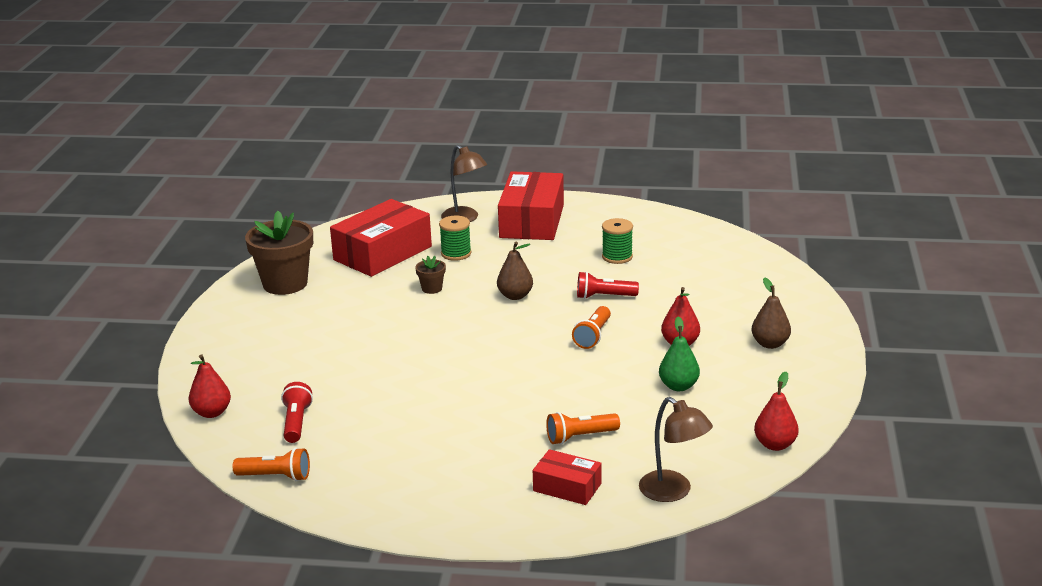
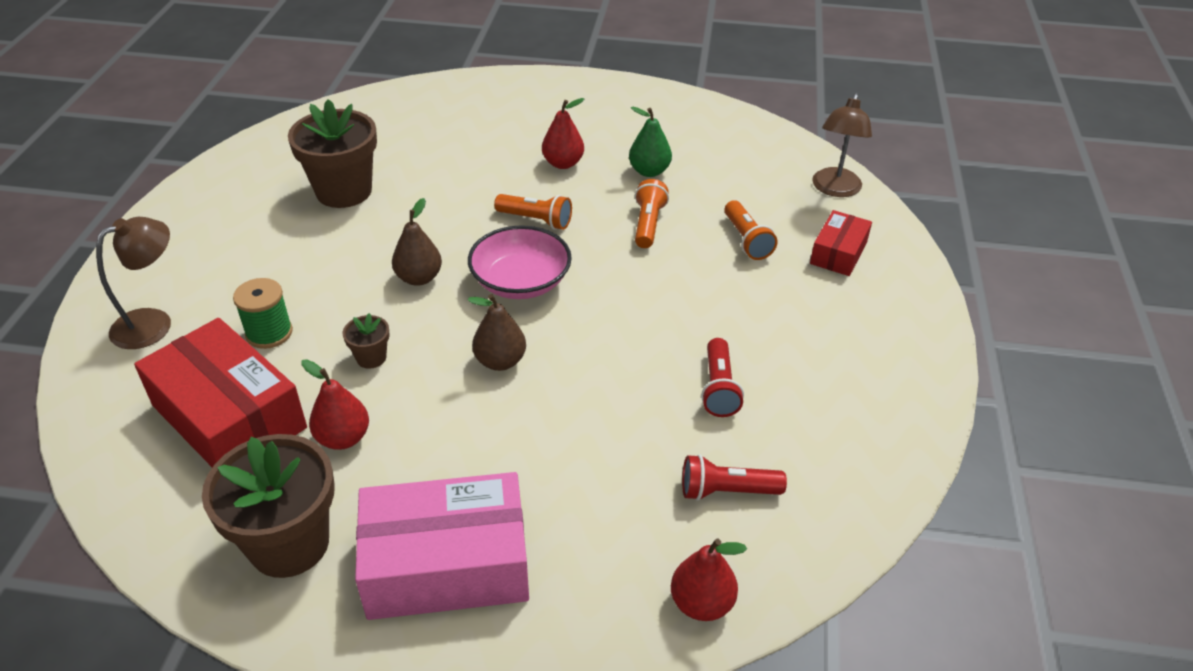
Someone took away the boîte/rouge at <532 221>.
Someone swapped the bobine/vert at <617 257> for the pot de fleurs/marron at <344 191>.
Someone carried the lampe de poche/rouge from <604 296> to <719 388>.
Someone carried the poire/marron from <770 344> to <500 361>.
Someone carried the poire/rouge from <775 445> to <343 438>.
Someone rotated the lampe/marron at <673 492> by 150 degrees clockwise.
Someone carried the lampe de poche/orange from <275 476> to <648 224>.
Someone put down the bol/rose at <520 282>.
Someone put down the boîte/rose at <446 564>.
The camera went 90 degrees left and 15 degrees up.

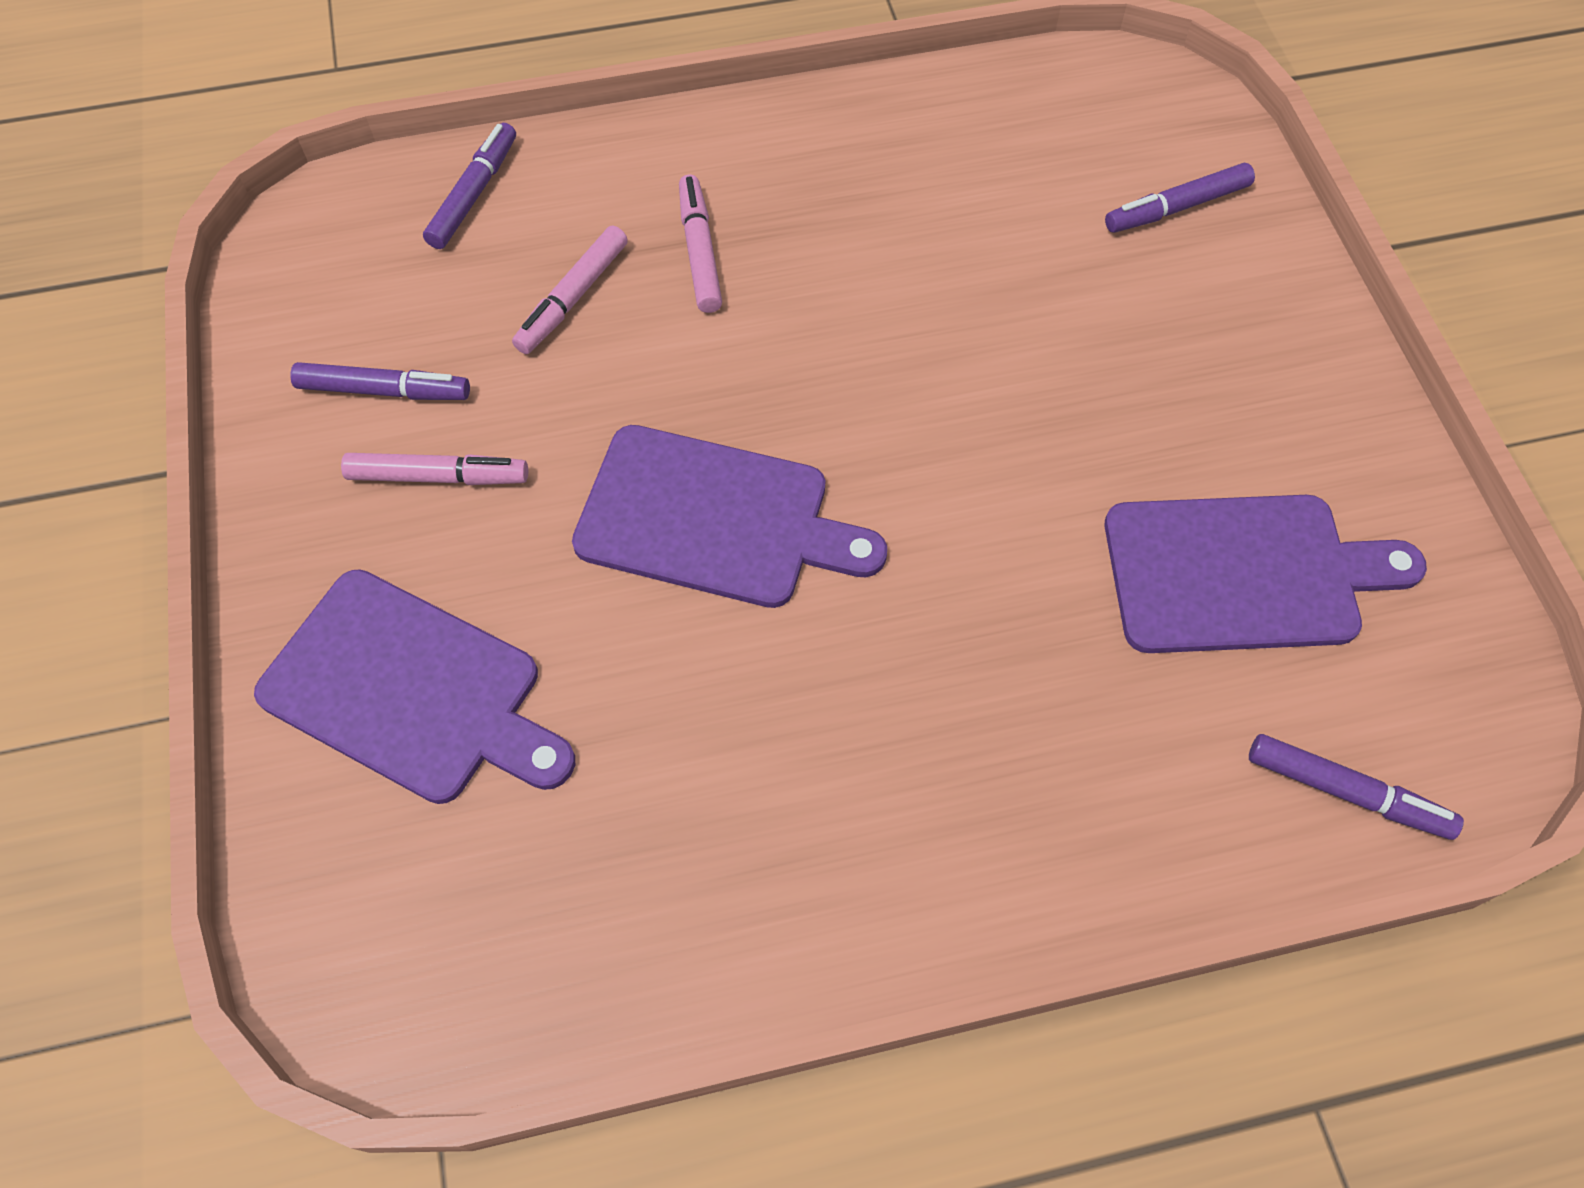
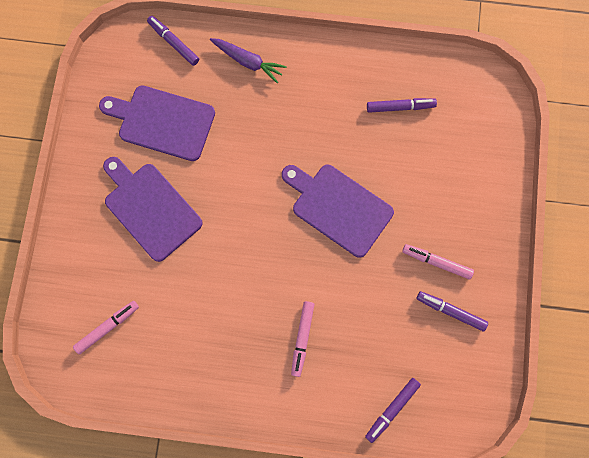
Someone carried the feutre/violet from <1176 208> to <400 107>.
Someone carried the feutre/rose from <572 298> to <108 327>.
Someone carried the planche à découper/violet from <410 691> to <150 208>.
Someone put down the carotte/violet at <248 62>.
The camera went 160 degrees left and 15 degrees up.

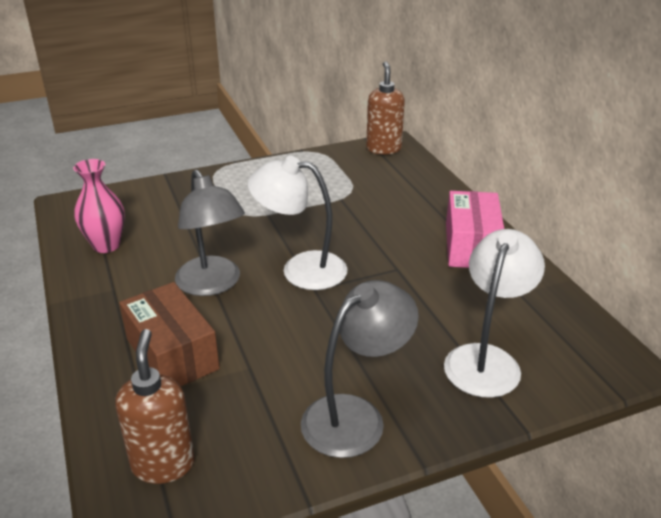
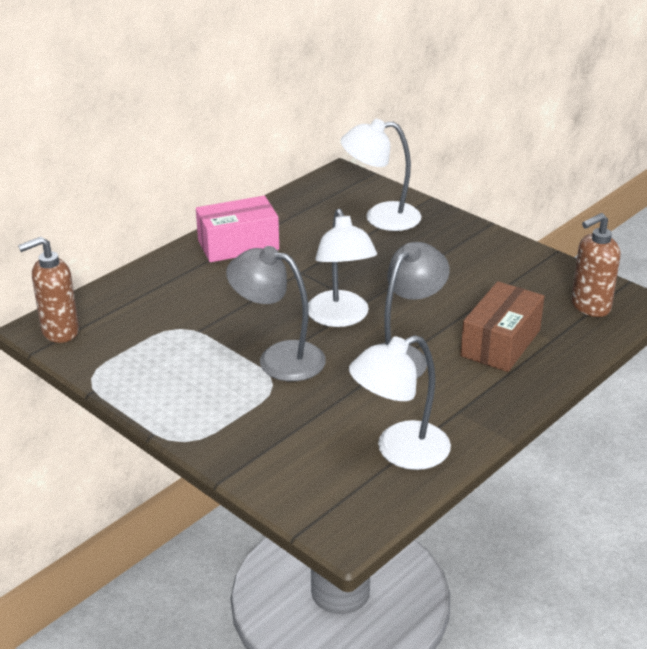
Someone swapped the vase/rose at <106 245> for the lampe/blanc at <399 451>.
Someone carried the lampe/gris from <355 416> to <278 358>.
The camera went 115 degrees left and 0 degrees up.

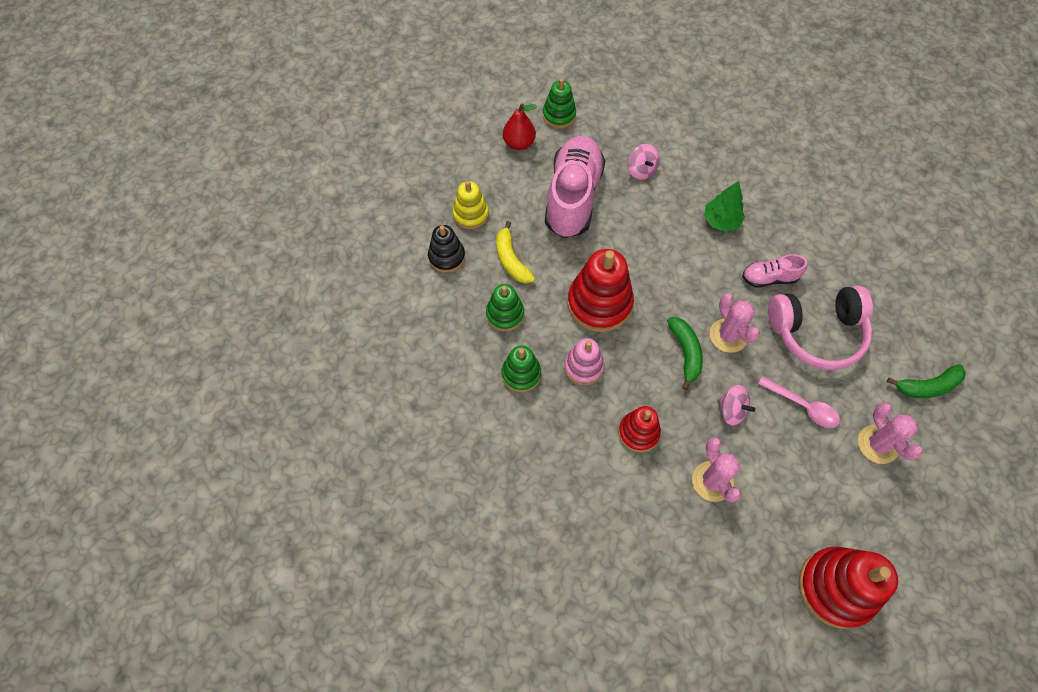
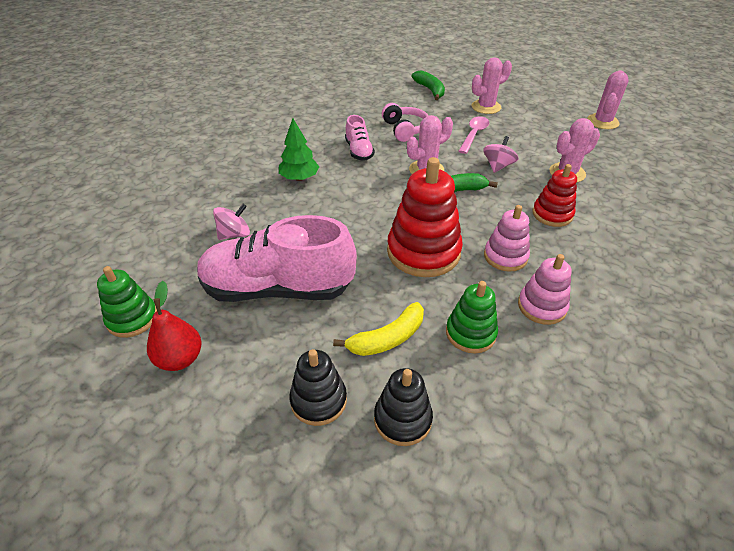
Someone repainted the jouet à empiler/jaune at <471 214>, which became the jouet à empiler/noir at <318 400>.
Someone scaled the casque audio/rose at <816 332> by 0.61.
Someone repainted the jouet à empiler/vert at <521 374>, which became the jouet à empiler/rose at <541 306>.
Someone swapped the jouet à empiler/rouge at <836 588> for the cactus/rose at <602 122>.
The camera went 100 degrees left and 20 degrees down.

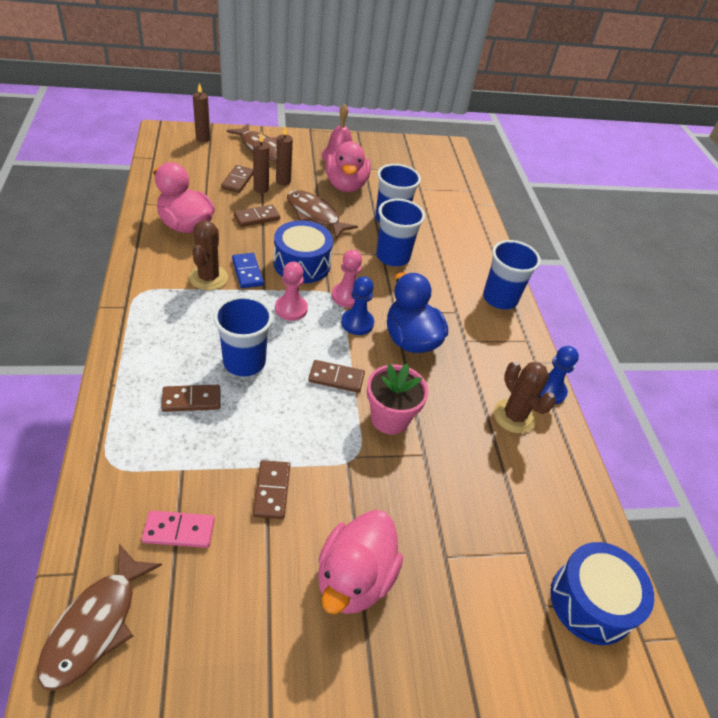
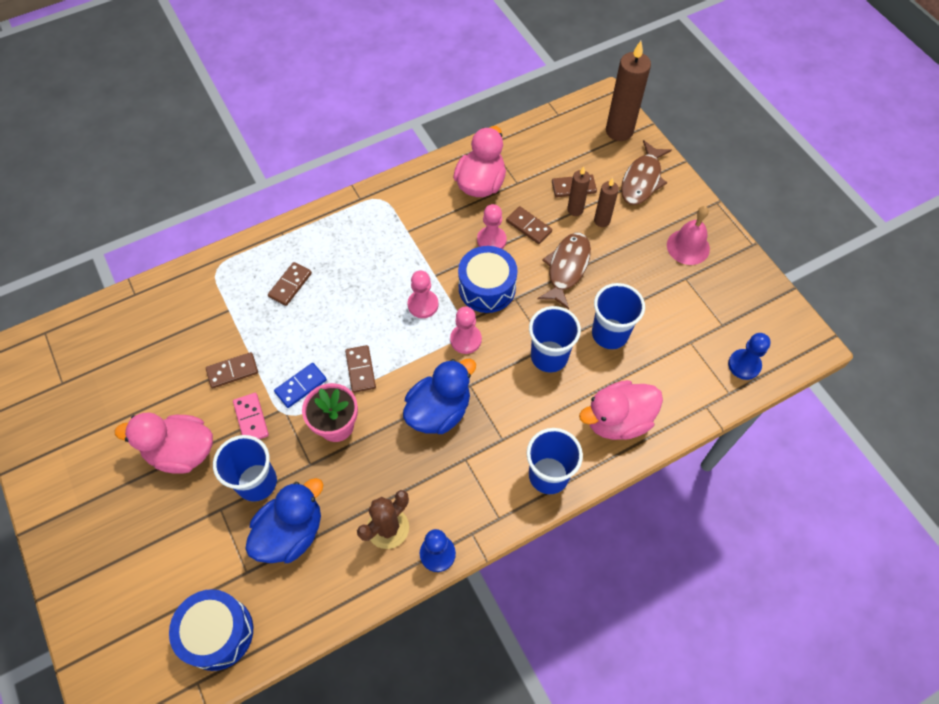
Someone scaled the bougie/marron at <203 139> by 1.82.
Someone carried the canard/rose from <346 185> to <617 420>.
Someone took away the cactus/marron at <208 278>.
Someone carried the domino/bleu from <247 272> to <301 386>.
Someone carried the pion/bleu from <357 323> to <744 365>.
Someone carried the gobelet/bleu from <244 362> to <257 482>.
Someone rotated the domino/marron at <191 400> by 60 degrees clockwise.
Someone carried the domino/rose from <179 530> to <251 419>.
Someone took away the poisson/marron at <96 624>.
Someone put down the pion/rose at <491 240>.
Someone put down the canard/bleu at <291 532>.
The camera went 75 degrees right and 15 degrees up.

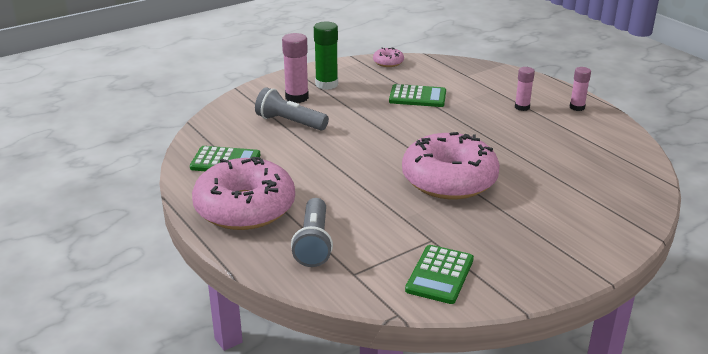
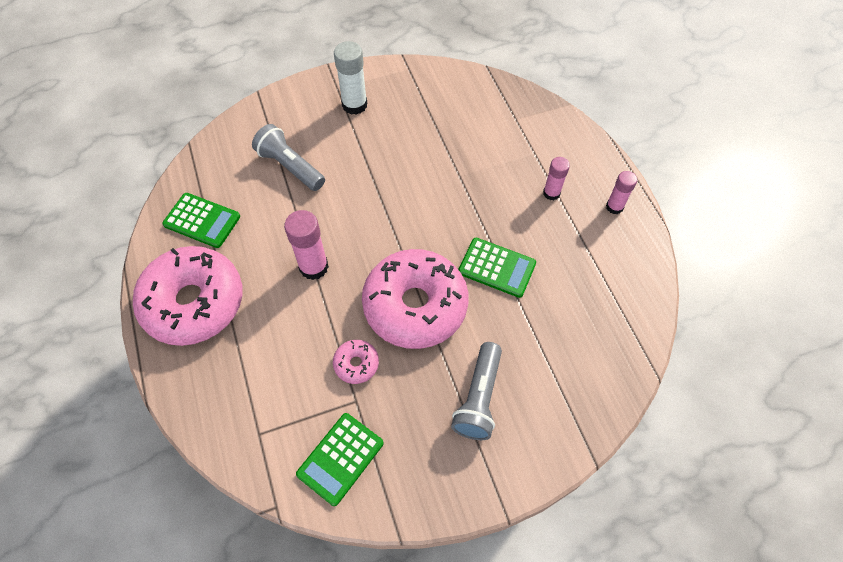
Someone repainted the bâton de colle/vert at <326 84>, which became the bâton de colle/blanc at <354 105>.
Someone carried the bâton de colle/rose from <297 97> to <313 267>.
Someone carried the beignet/rose from <388 62> to <356 364>.
Someone carried the calculatrice/vert from <417 97> to <497 267>.
Someone carried the lampe de poche/gris from <314 243> to <479 398>.
The camera went 15 degrees right and 30 degrees up.

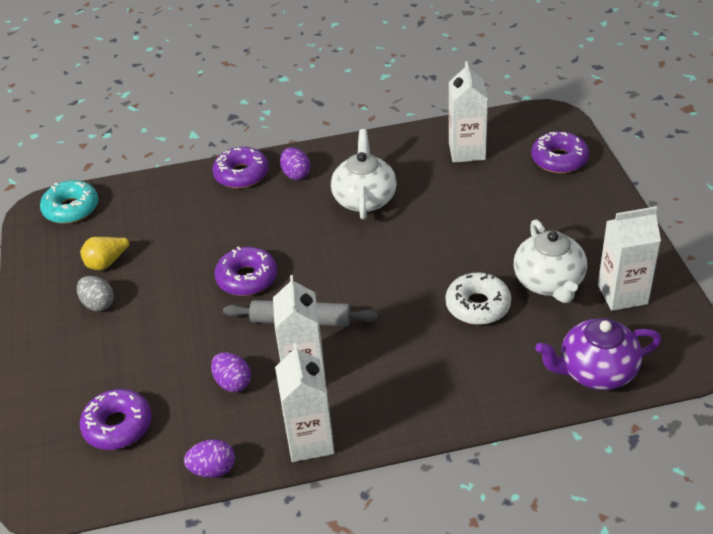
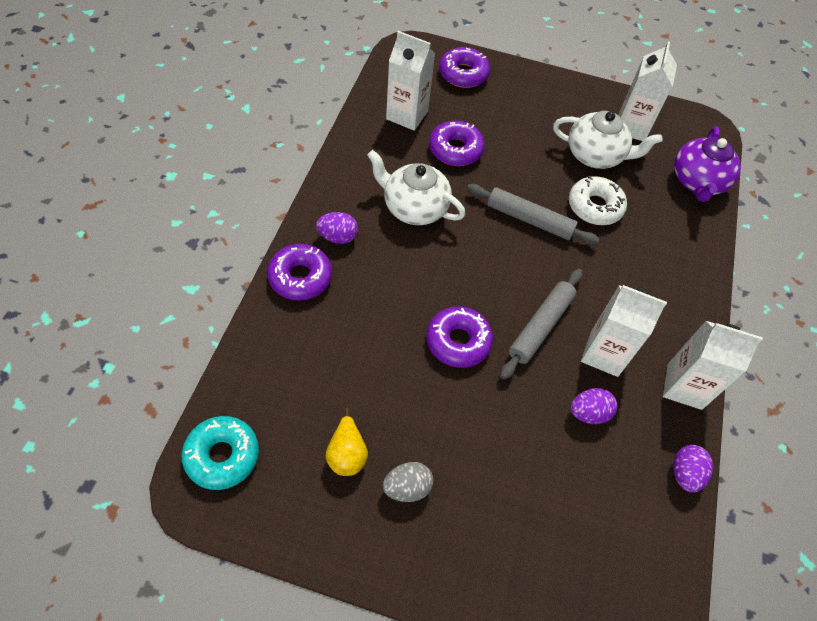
Someone carried the beignet/violet from <118 426> to <455 150>.
Someone put down the rouleau à pâtisserie/gris at <529 219>.
The camera went 70 degrees left and 15 degrees up.

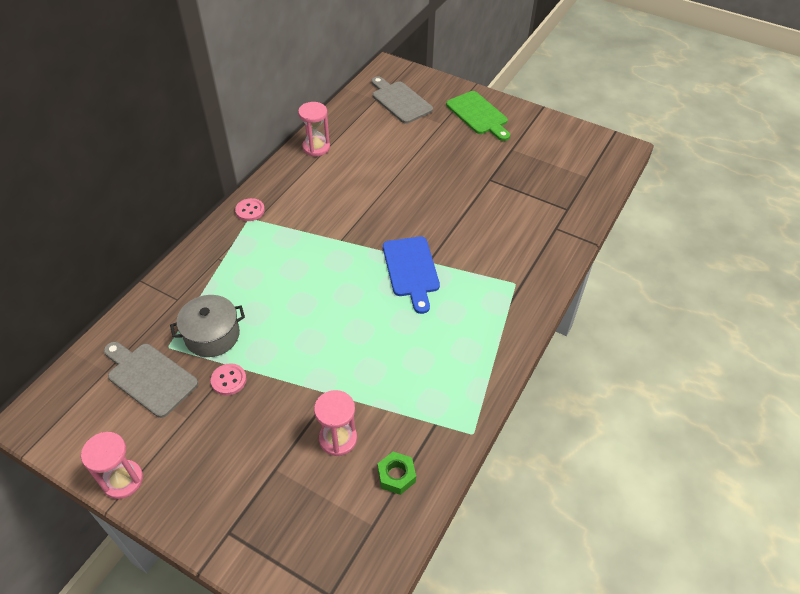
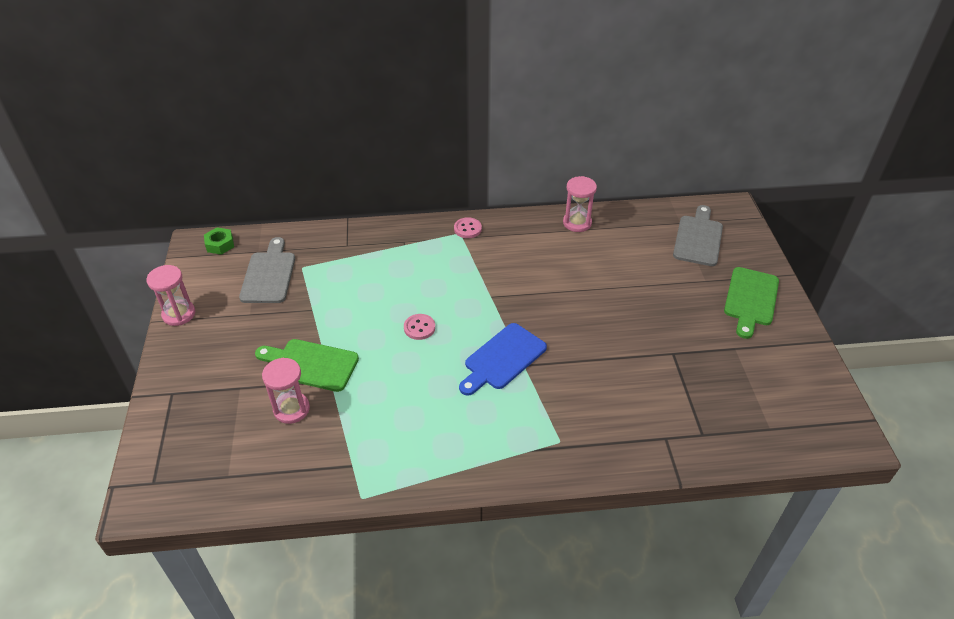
Someone took away the marmite/gris at <212 335>.
Someone carried the bouton/rose from <229 380> to <419 328>.
Someone carried the écrou/vert from <396 476> to <220 244>.
Someone put down the planche à découper/vert at <310 364>.
The camera went 55 degrees right and 5 degrees down.

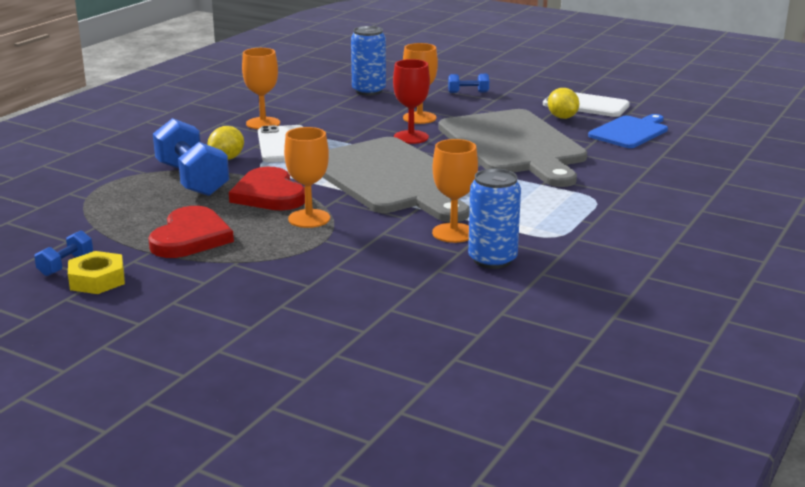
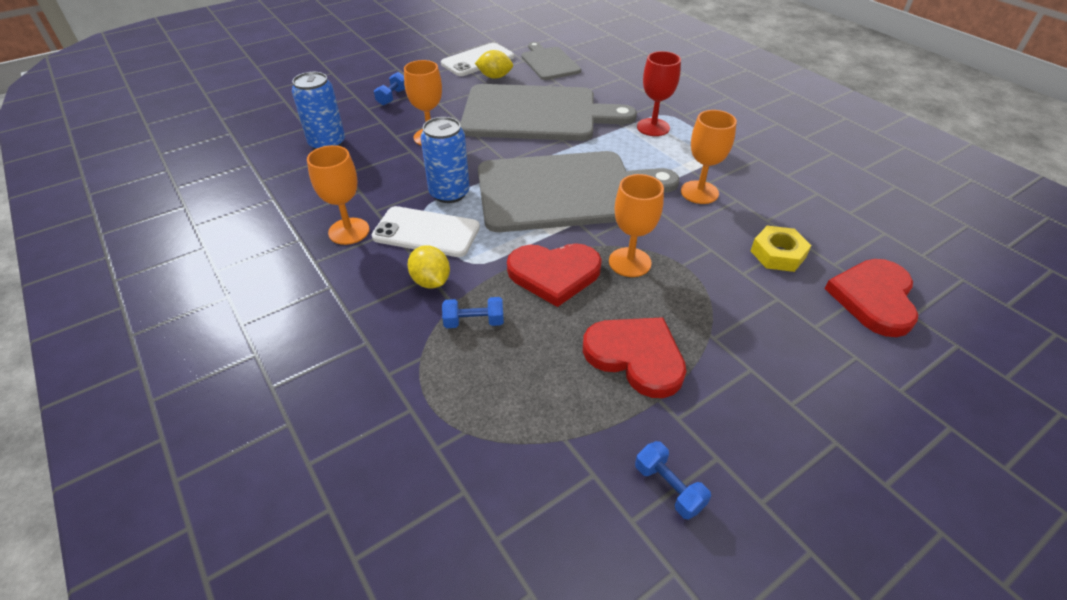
Someone carried the verre à pied/rouge from <411 137> to <653 127>.
Someone repainted the planche à découper/bleu at <630 132>, which became the planche à découper/gris at <549 62>.
Someone scaled the haltère/bleu at <192 180> by 0.47.
Someone carried the canette/bleu from <492 260> to <449 193>.
Someone carried the écrou/jaune from <97 280> to <778 254>.
Someone put down the cœur/rouge at <874 299>.
The camera went 65 degrees left and 20 degrees up.

